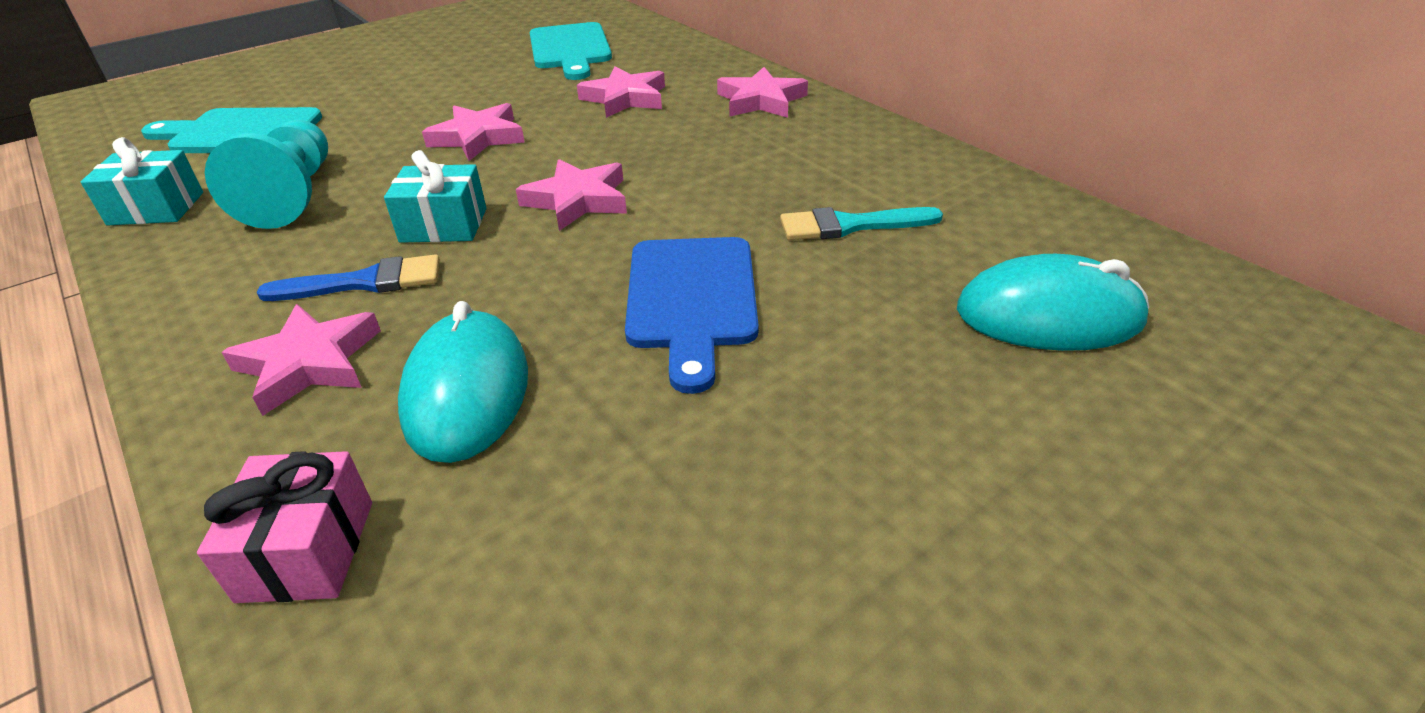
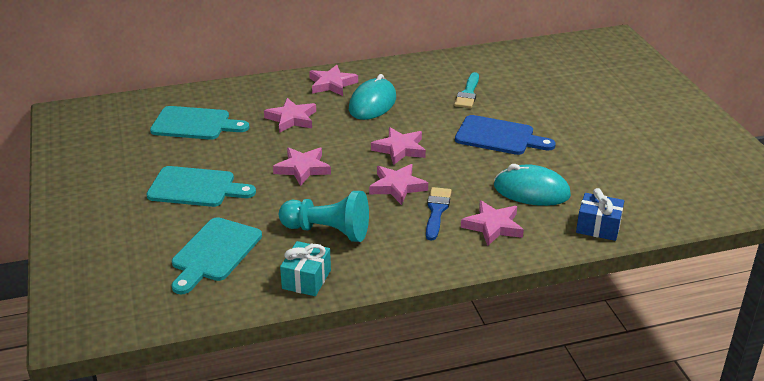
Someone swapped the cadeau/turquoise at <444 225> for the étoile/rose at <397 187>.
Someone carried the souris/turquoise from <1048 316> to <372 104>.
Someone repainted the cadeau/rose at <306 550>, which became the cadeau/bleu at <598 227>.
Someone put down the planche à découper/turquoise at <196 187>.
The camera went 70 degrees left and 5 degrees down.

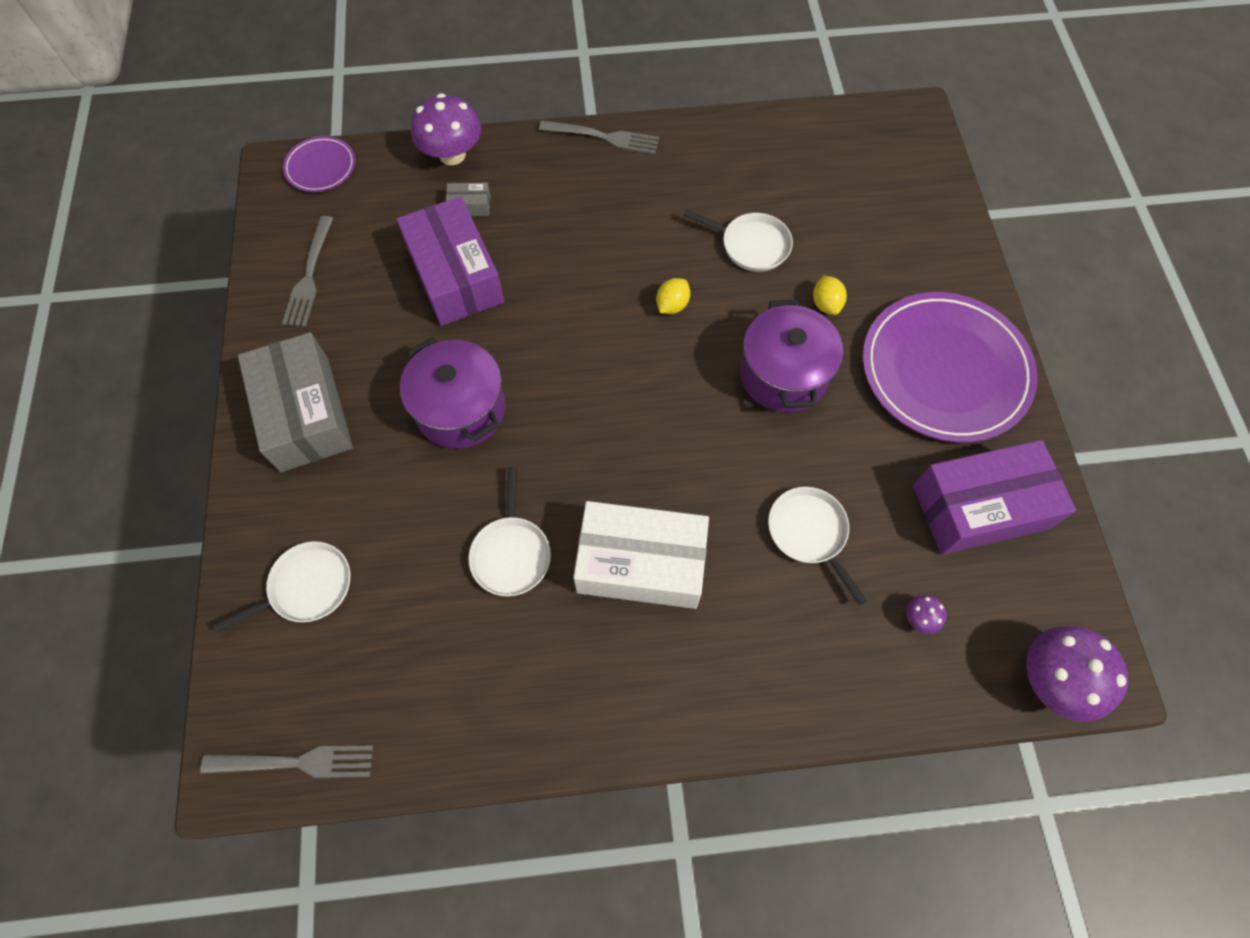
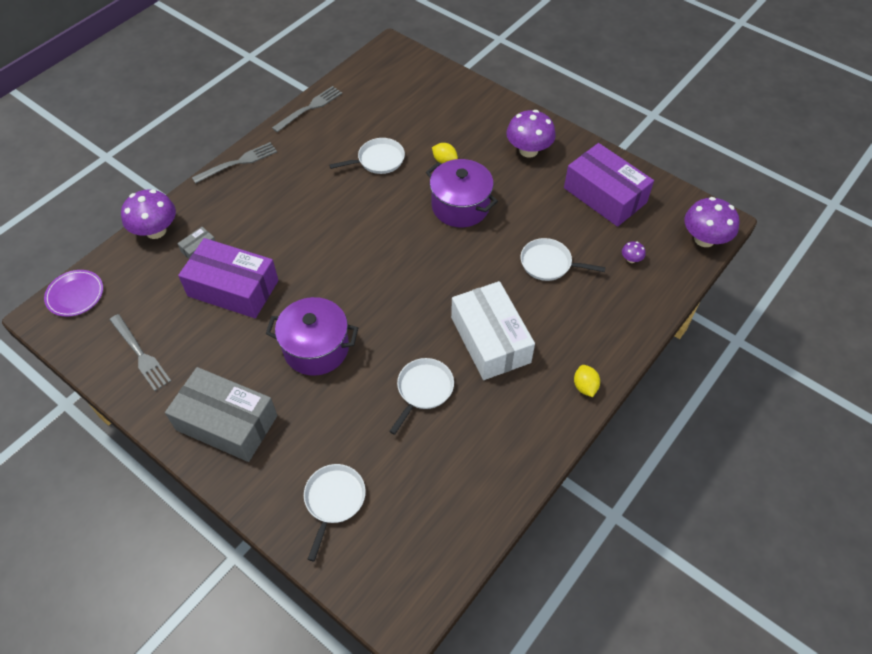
Someone carried the citron/jaune from <672 305> to <585 386>.
Someone swapped the assiette/violet at <945 370> for the champignon/violet at <528 150>.
Someone rotated the boîte/violet at <980 507> by 75 degrees counterclockwise.
Someone rotated the poêle/blanc at <511 553> by 105 degrees counterclockwise.
Someone rotated the boîte/blanc at <641 563> by 75 degrees counterclockwise.
Someone carried the fourchette/gris from <296 762> to <310 108>.
The camera went 45 degrees left and 10 degrees down.

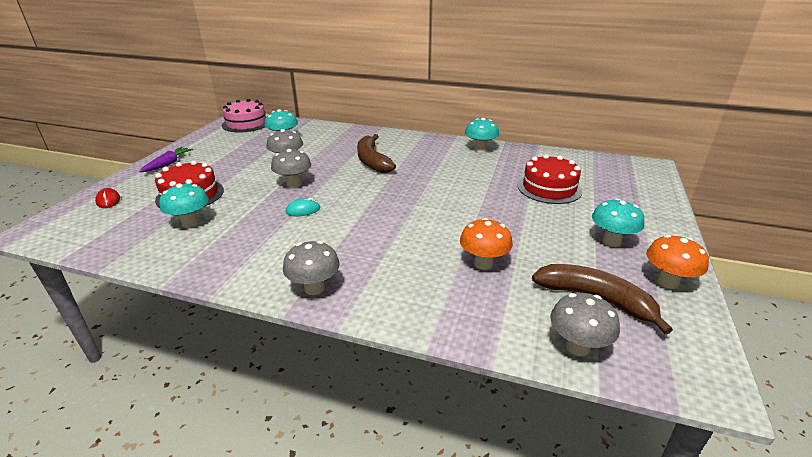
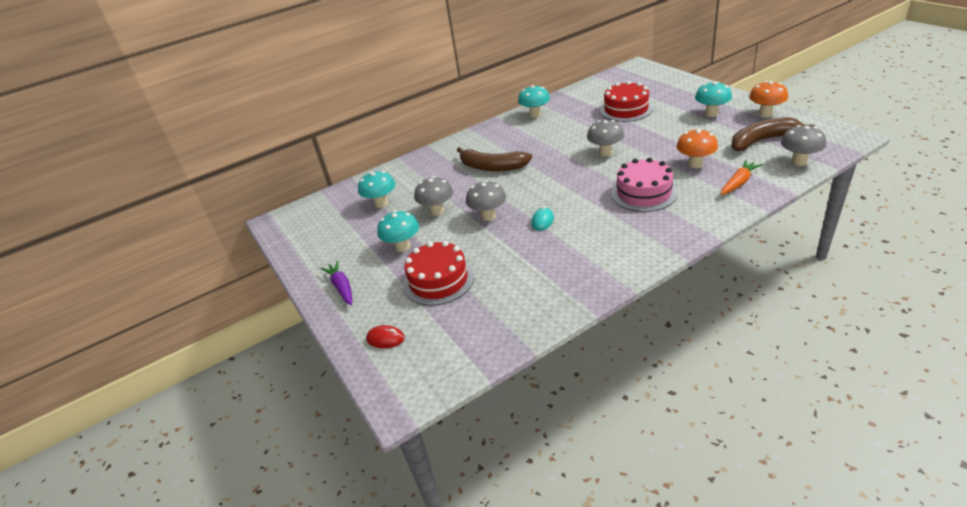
Someone carried the gâteau/rose from <246 123> to <644 193>.
Someone carried the champignon/turquoise from <190 223> to <403 247>.
Someone carried the champignon/gris from <314 288> to <605 152>.
Someone put down the carotte/orange at <739 182>.
The camera went 45 degrees left and 5 degrees up.

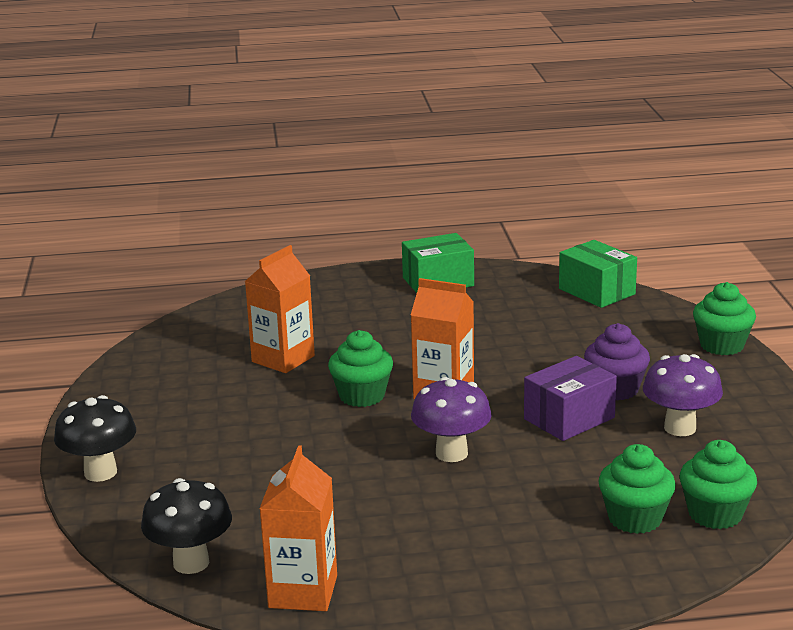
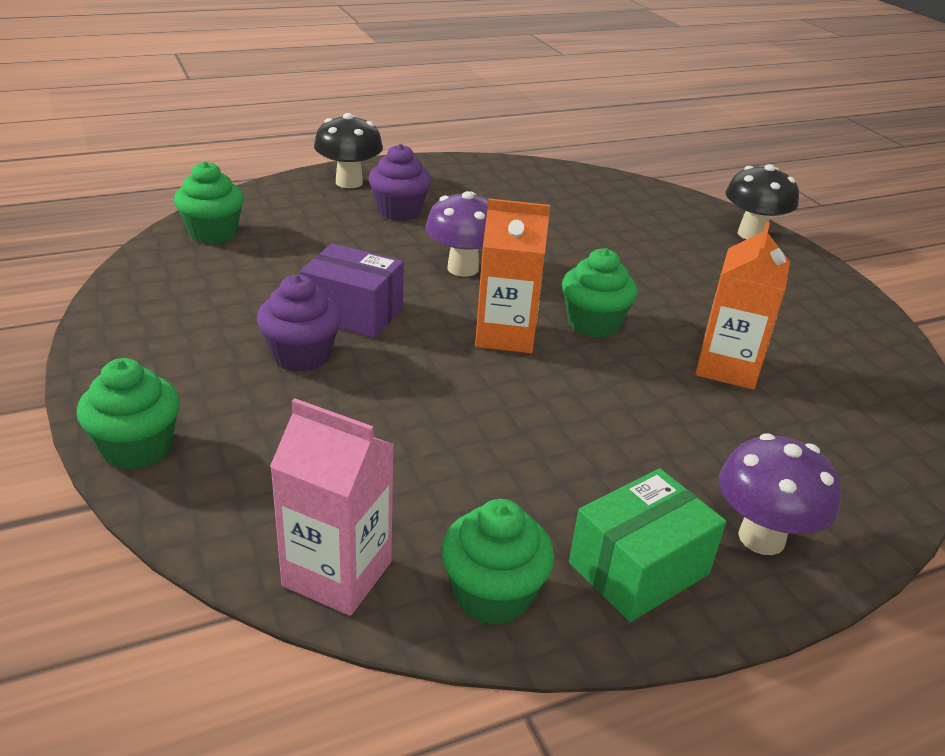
Someone swapped the boîte/vert at <597 291> for the brique de lait/rose at <337 573>.
Someone carried the champignon/violet from <680 428> to <761 538>.
Someone rotated the boîte/violet at <569 418> by 75 degrees clockwise.
Someone carried the muffin/vert from <635 518> to <492 595>.
Someone took away the brique de lait/orange at <303 592>.
Someone carried the champignon/noir from <191 563> to <349 182>.
Someone put down the muffin/violet at <399 211>.
The camera went 160 degrees right and 10 degrees up.

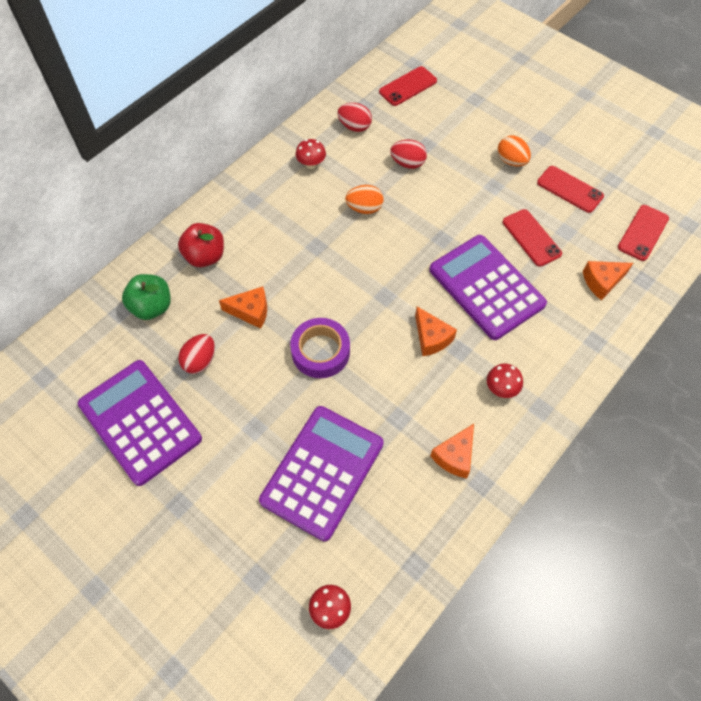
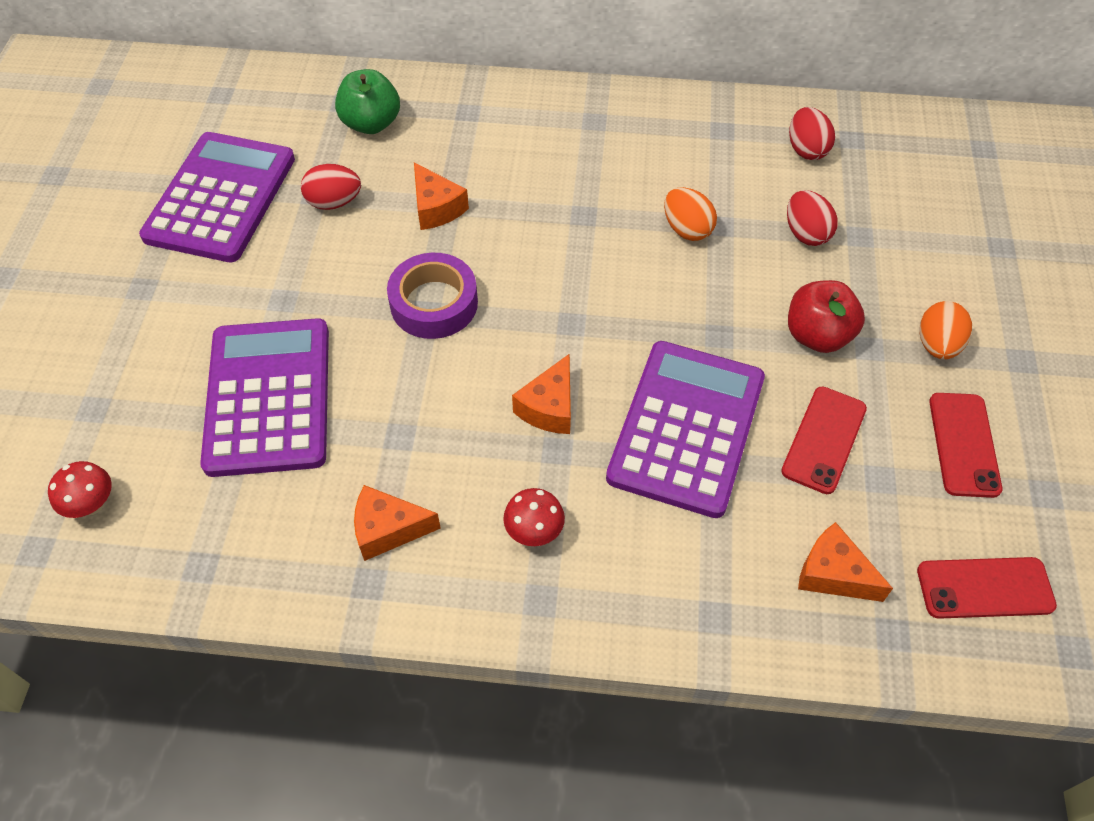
Someone took away the téléphone/rouge at <408 86>.
Someone took away the champignon/rouge at <311 164>.
Someone carried the pomme/rouge from <205 256> to <817 335>.
Someone rotated the calculatrice/violet at <322 472> by 90 degrees counterclockwise.
The camera went 55 degrees right and 5 degrees down.

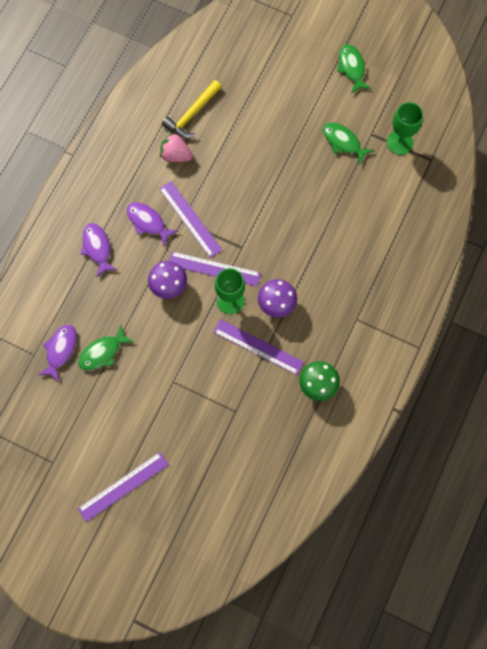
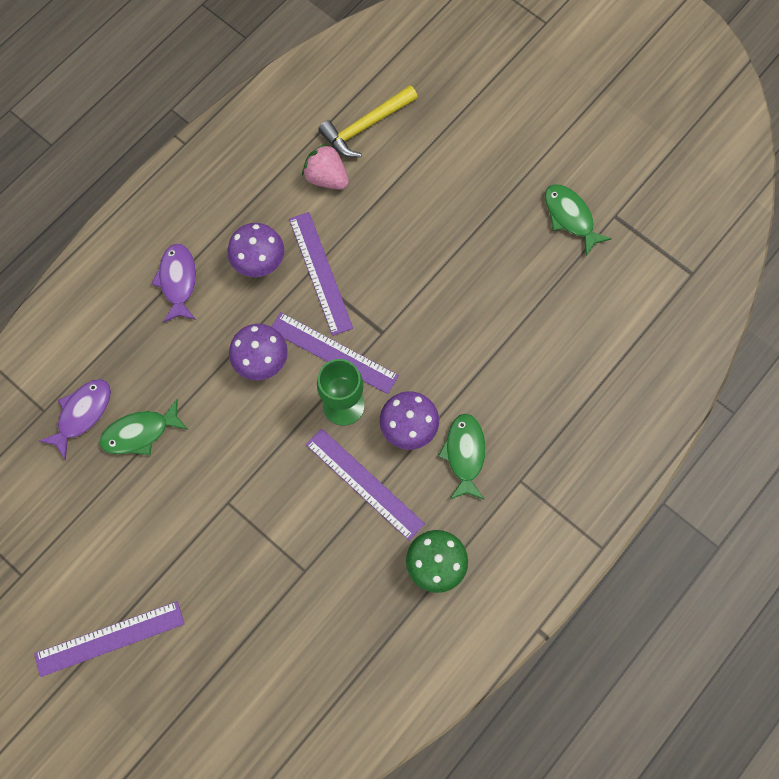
Someone carried the poisson/vert from <352 68> to <464 454>.
Someone took away the verre à pied/vert at <399 142>.
Someone swapped the poisson/violet at <148 222> for the champignon/violet at <259 262>.
The camera went 15 degrees right and 0 degrees up.

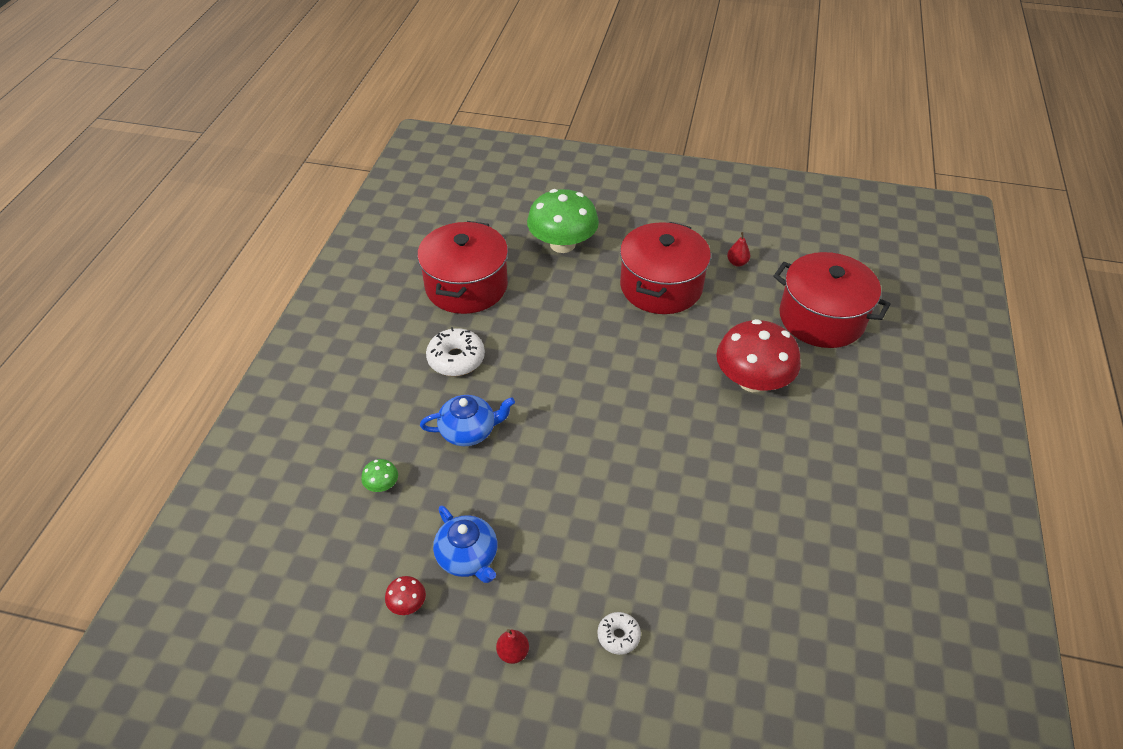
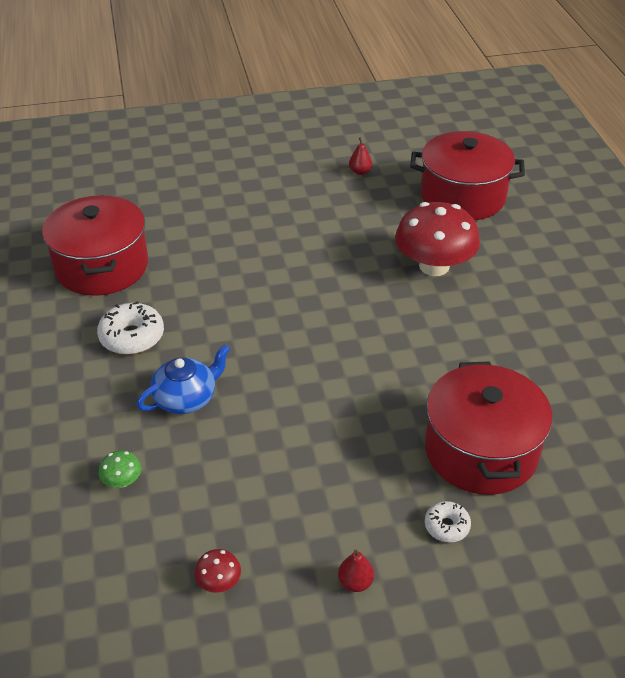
Someone took away the champignon/vert at <562 244>.
Someone carried the marmite/rouge from <661 286> to <481 451>.
Someone took away the théière/bleu at <468 557>.
The camera went 25 degrees left and 5 degrees down.

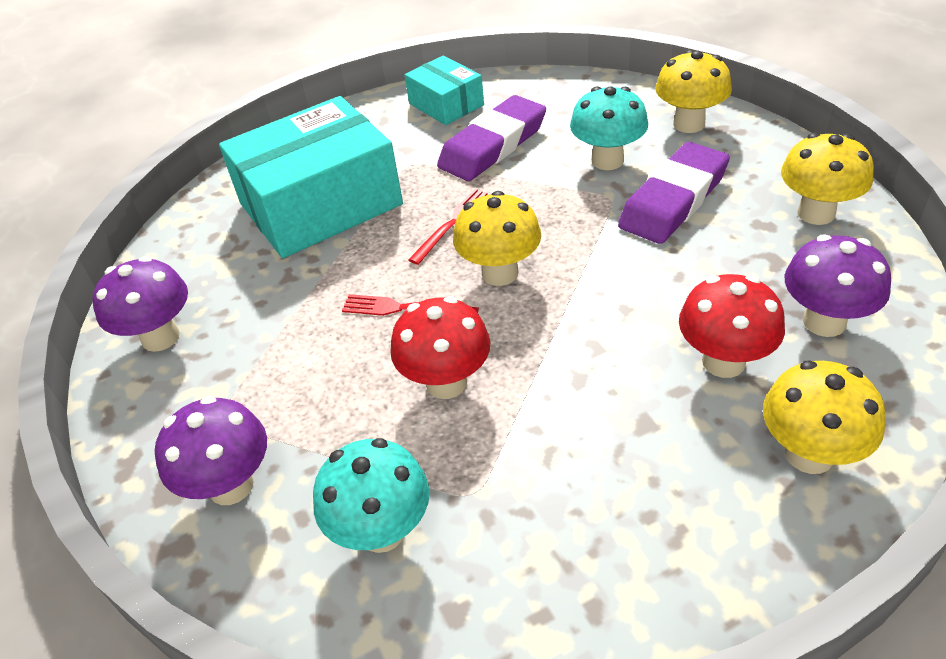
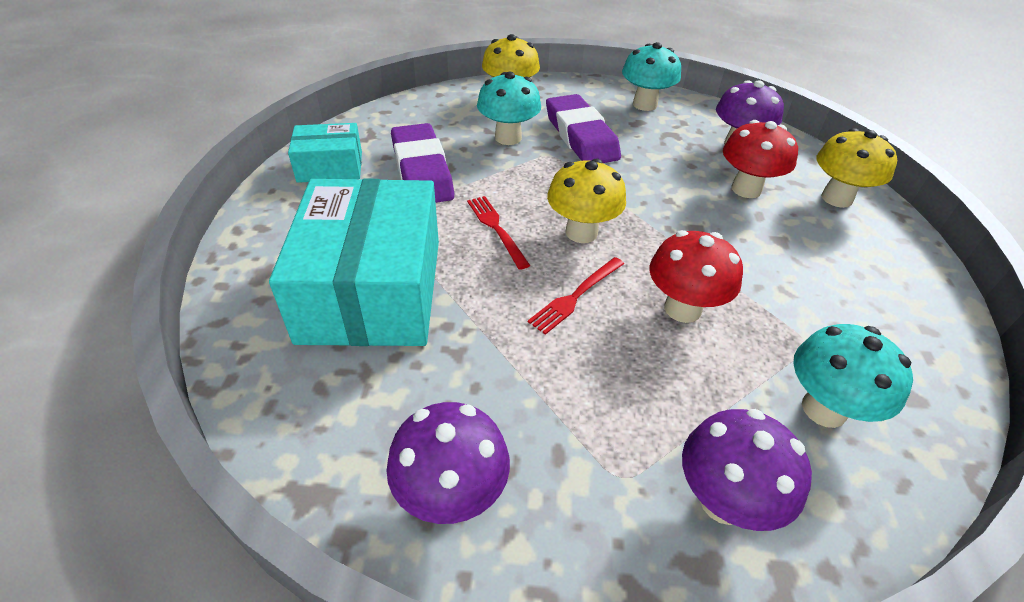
Someone repainted the champignon/jaune at <816 213>, which became the champignon/turquoise at <645 105>.
The camera went 65 degrees left and 0 degrees up.

